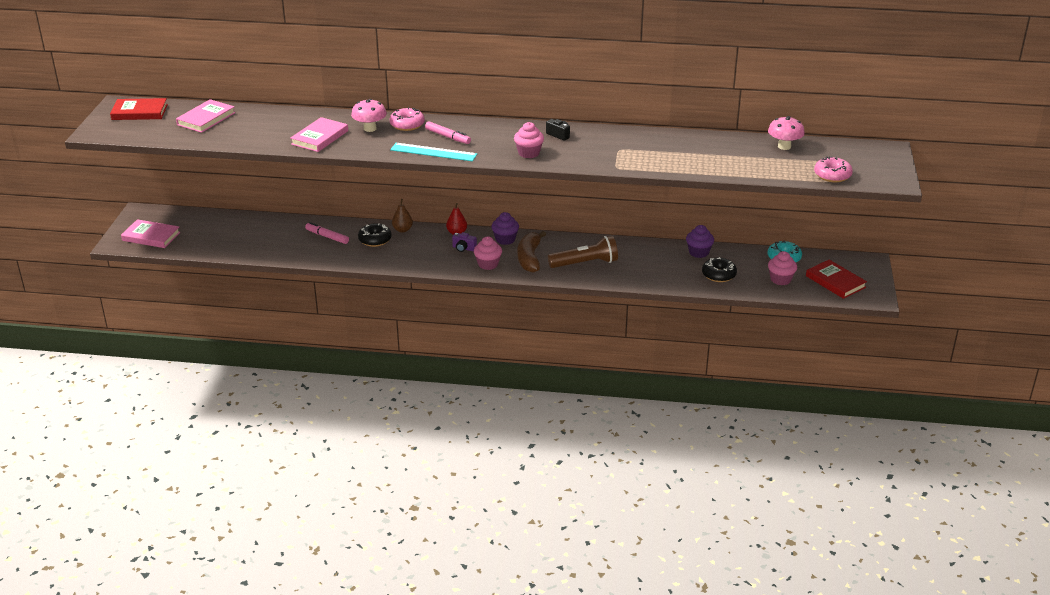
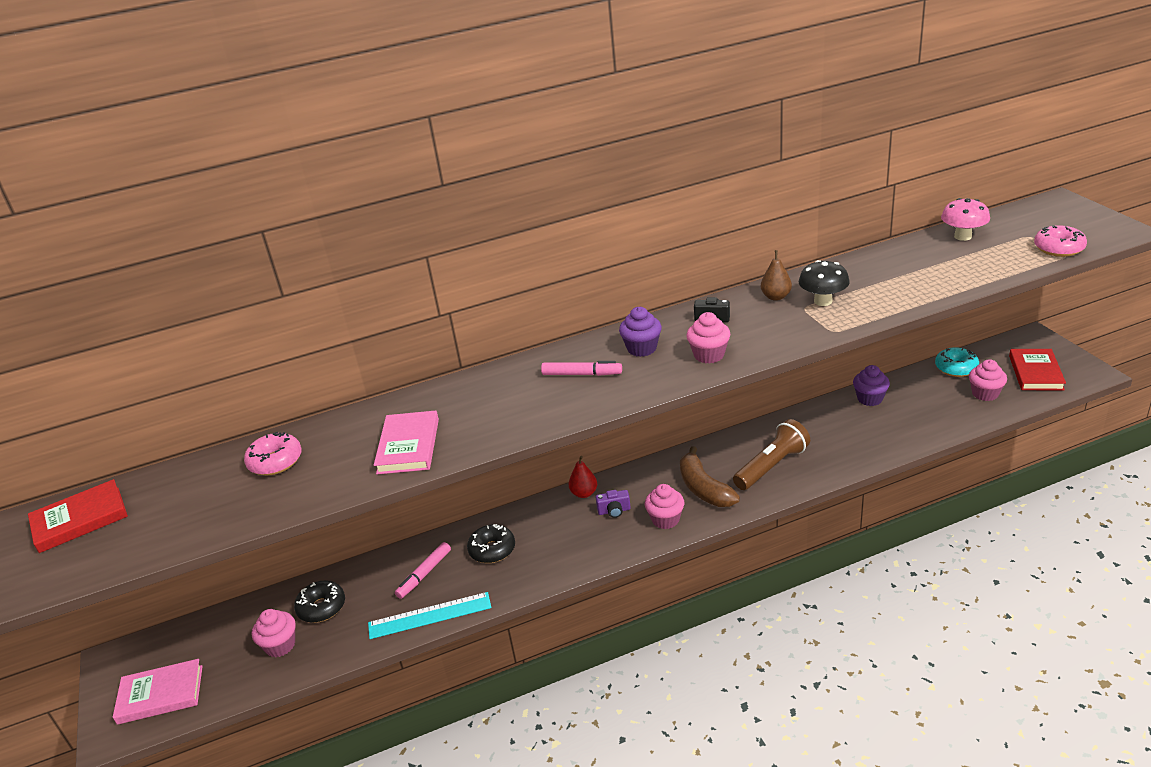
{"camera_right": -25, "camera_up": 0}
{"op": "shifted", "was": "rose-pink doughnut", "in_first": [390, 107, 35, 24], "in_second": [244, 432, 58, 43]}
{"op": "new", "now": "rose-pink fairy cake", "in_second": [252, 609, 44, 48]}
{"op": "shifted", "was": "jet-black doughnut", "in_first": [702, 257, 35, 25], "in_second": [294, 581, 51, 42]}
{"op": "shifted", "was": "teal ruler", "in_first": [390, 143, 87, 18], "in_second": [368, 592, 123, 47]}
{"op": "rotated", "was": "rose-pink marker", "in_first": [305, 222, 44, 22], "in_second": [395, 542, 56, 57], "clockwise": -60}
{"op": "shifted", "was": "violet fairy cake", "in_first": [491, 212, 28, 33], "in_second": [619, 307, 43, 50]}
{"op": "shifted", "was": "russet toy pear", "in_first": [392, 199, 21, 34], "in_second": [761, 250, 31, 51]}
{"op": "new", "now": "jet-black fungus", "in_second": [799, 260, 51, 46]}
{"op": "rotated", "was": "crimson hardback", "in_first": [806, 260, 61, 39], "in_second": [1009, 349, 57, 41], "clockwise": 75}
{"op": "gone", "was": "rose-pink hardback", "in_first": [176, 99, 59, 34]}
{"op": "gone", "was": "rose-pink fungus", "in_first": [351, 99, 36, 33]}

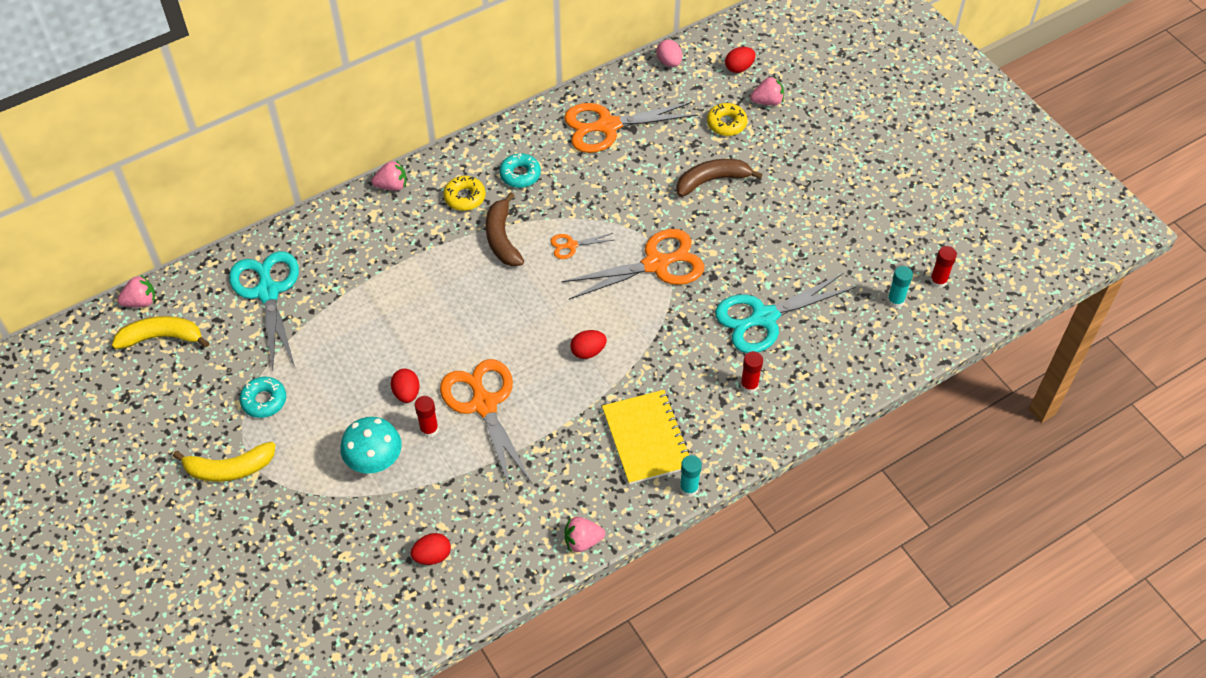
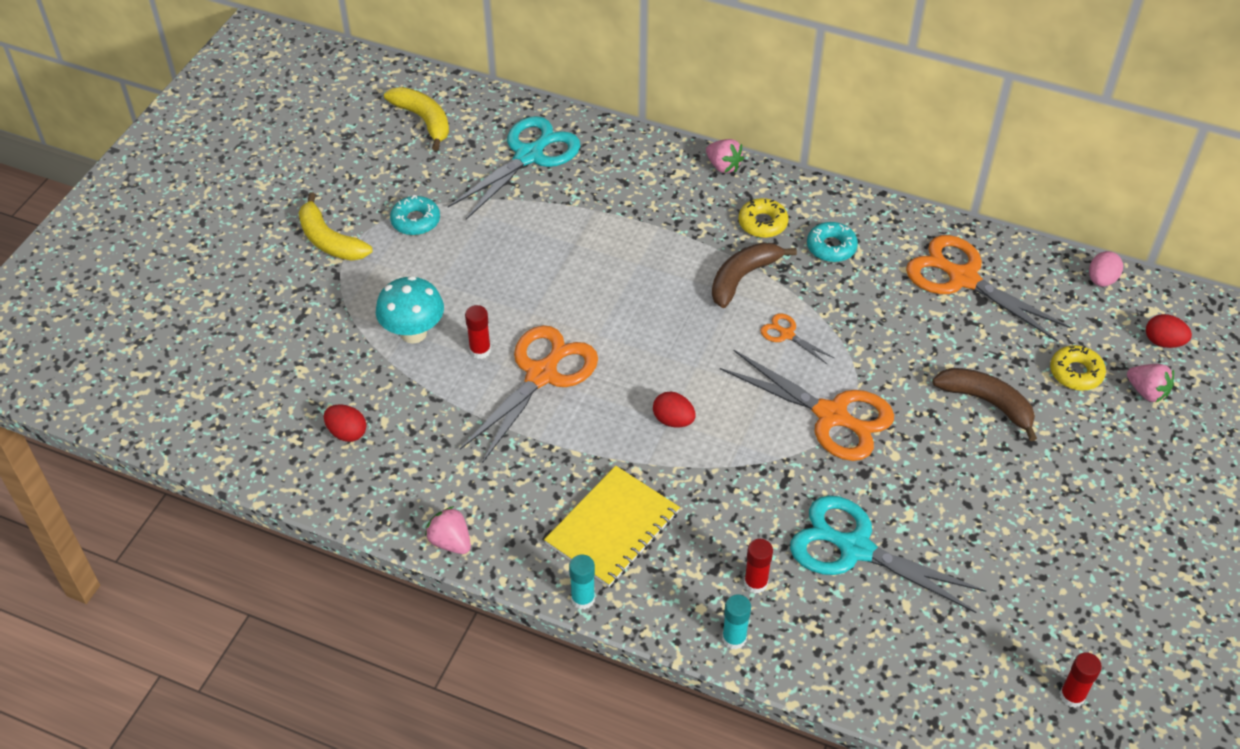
{"camera_right": 55, "camera_up": -5}
{"op": "shifted", "was": "teal stick of glue", "in_first": [887, 266, 26, 42], "in_second": [722, 595, 29, 55]}
{"op": "gone", "was": "rose-pink toy strawberry", "in_first": [117, 275, 38, 32]}
{"op": "gone", "was": "crimson egg shape", "in_first": [391, 369, 29, 34]}

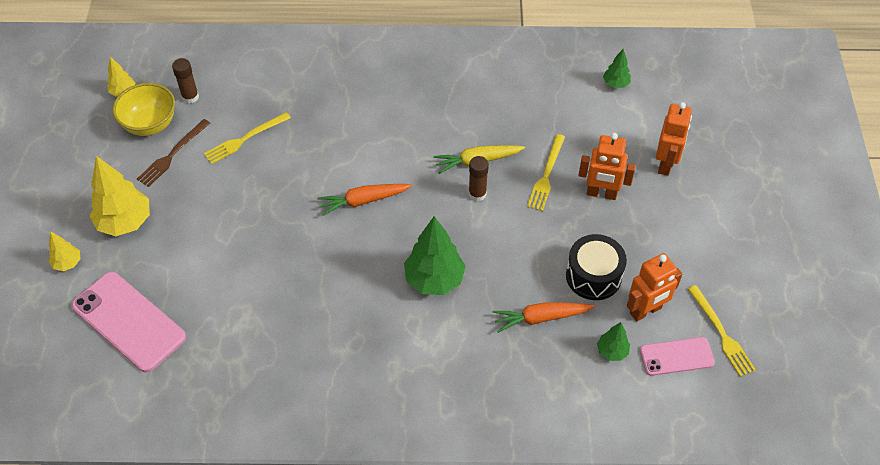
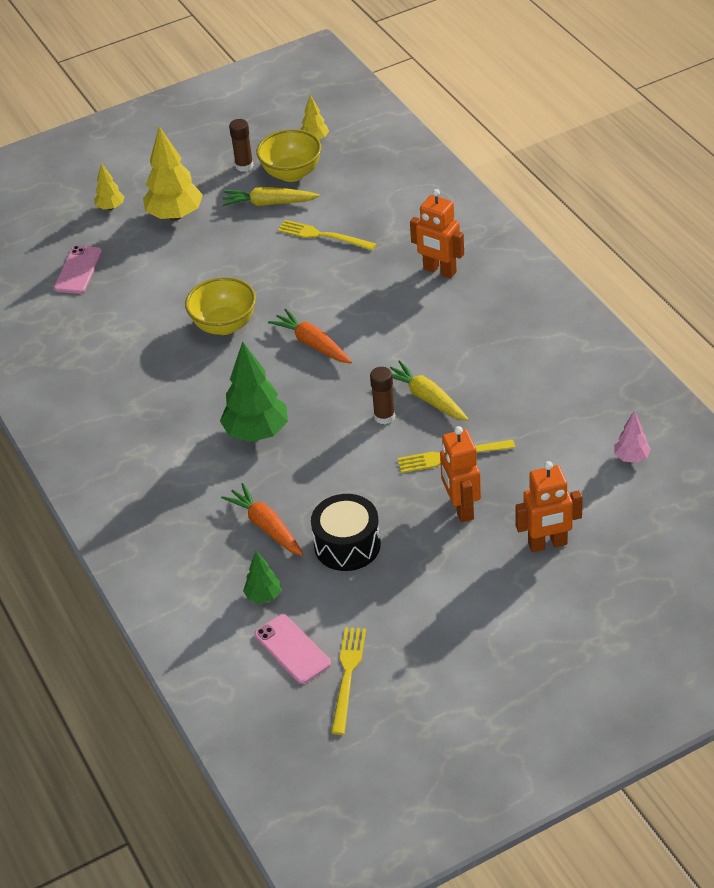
{"camera_right": 65, "camera_up": -10}
{"op": "scaled", "was": "rose-pink phone", "in_first": [72, 272, 114, 100], "in_second": [54, 246, 48, 48], "ratio": 0.58}
{"op": "new", "now": "yellow bowl", "in_second": [185, 277, 71, 58]}
{"op": "swapped", "was": "russet dinner fork", "now": "yellow toy carrot", "in_first": [137, 119, 73, 68], "in_second": [222, 187, 98, 19]}
{"op": "shifted", "was": "russet stick of glue", "in_first": [172, 58, 27, 45], "in_second": [229, 119, 25, 53]}
{"op": "rotated", "was": "yellow dinner fork", "in_first": [688, 285, 68, 92], "in_second": [331, 627, 35, 108], "clockwise": 150}
{"op": "shifted", "was": "orange robot", "in_first": [627, 253, 55, 68], "in_second": [410, 189, 54, 89]}
{"op": "repainted", "was": "leaf-green fir tree", "now": "rose-pink fir tree", "in_first": [603, 49, 28, 39], "in_second": [614, 411, 37, 52]}

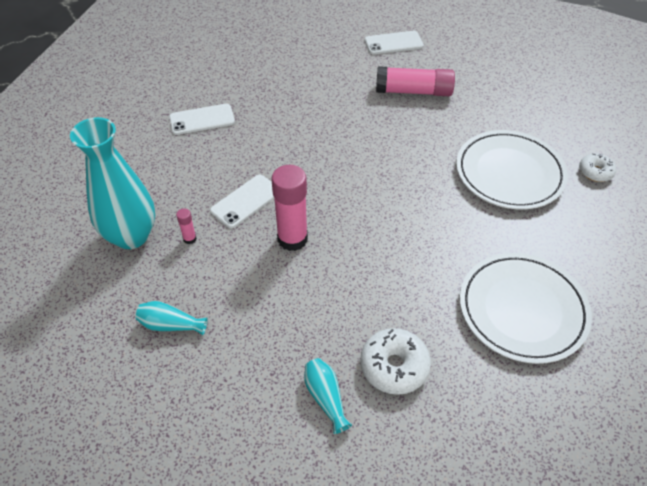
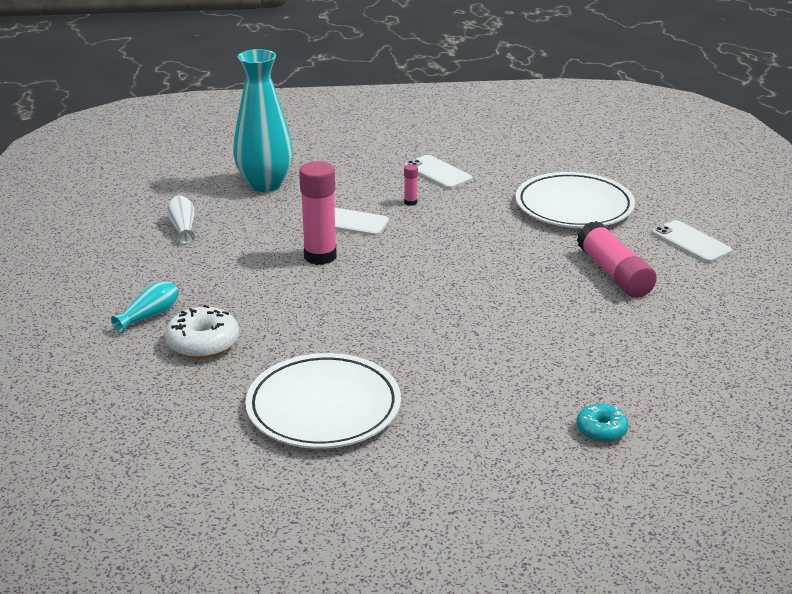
{"camera_right": 65, "camera_up": -20}
{"op": "repainted", "was": "teal tall vase", "now": "white tall vase", "in_first": [136, 301, 72, 34], "in_second": [167, 195, 28, 49]}
{"op": "shifted", "was": "rose-pink stick of glue", "in_first": [176, 208, 21, 36], "in_second": [404, 164, 14, 42]}
{"op": "shifted", "was": "white plate", "in_first": [456, 130, 112, 79], "in_second": [515, 172, 120, 56]}
{"op": "repainted", "was": "white doughnut", "now": "teal doughnut", "in_first": [579, 154, 37, 28], "in_second": [576, 404, 53, 38]}

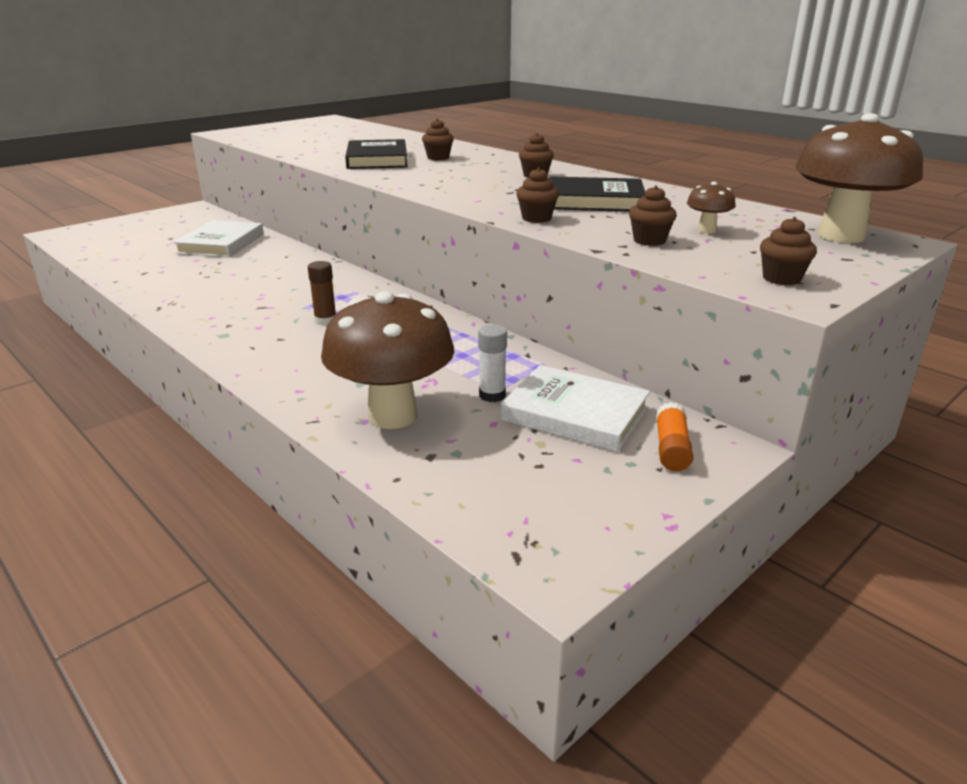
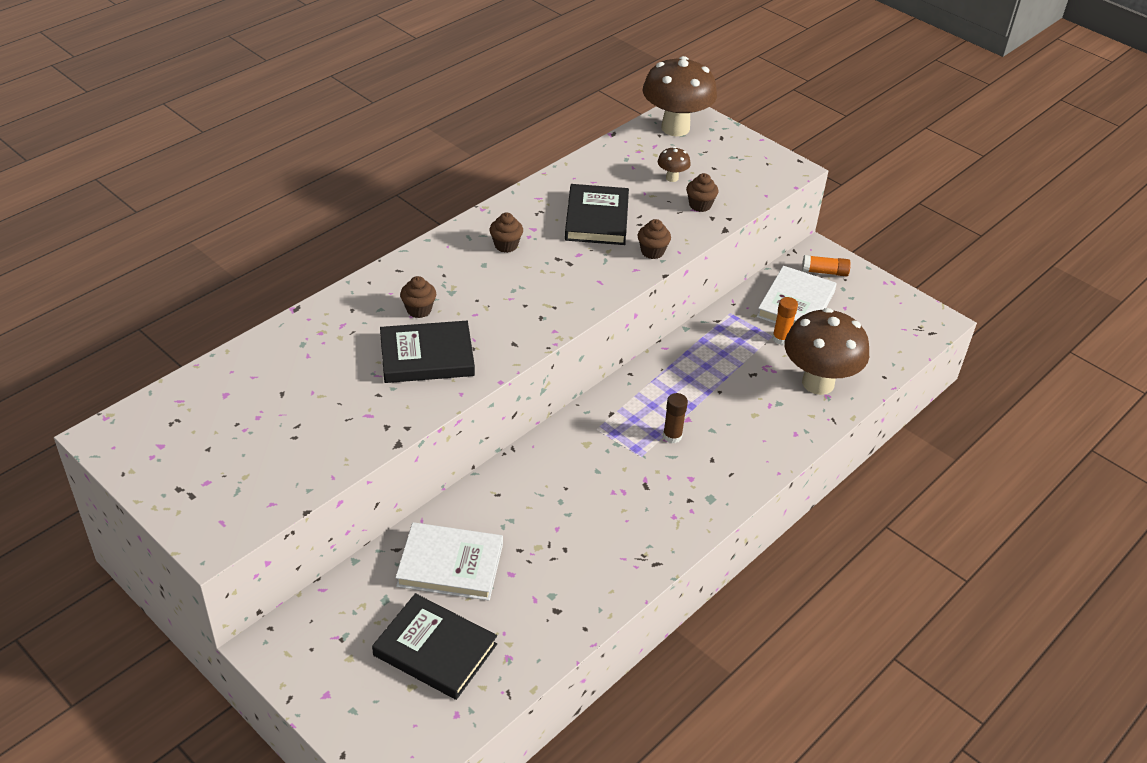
{"camera_right": -95, "camera_up": 15}
{"op": "new", "now": "jet-black hardback", "in_second": [372, 593, 125, 107]}
{"op": "repainted", "was": "white stick of glue", "now": "orange stick of glue", "in_first": [478, 325, 29, 77], "in_second": [772, 297, 26, 48]}
{"op": "gone", "was": "russet fairy cake", "in_first": [760, 217, 57, 68]}

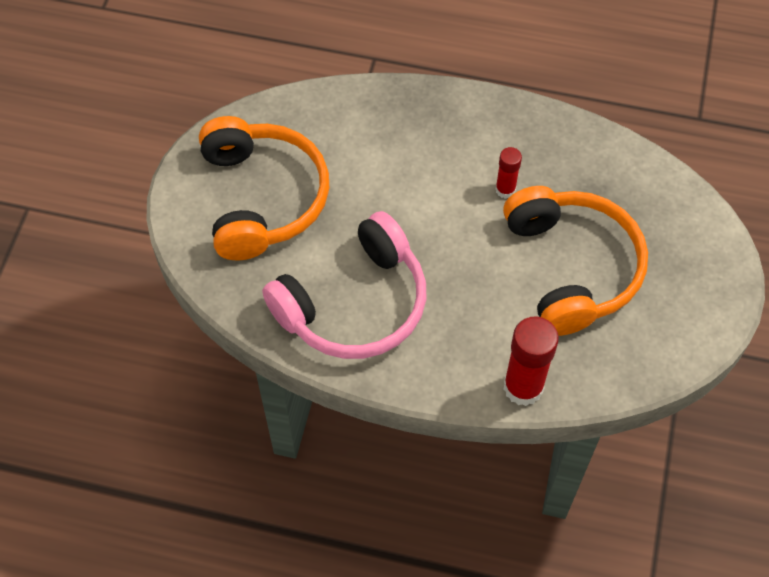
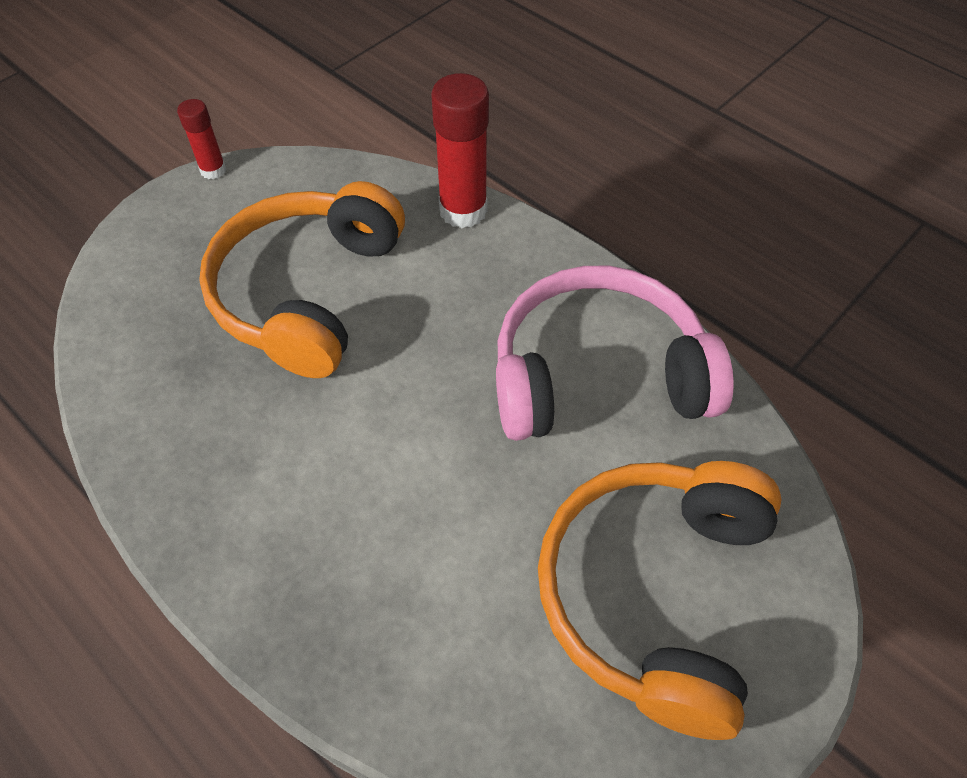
{"camera_right": -150, "camera_up": -5}
{"op": "shifted", "was": "crimson stick of glue", "in_first": [495, 147, 27, 52], "in_second": [177, 99, 49, 80]}

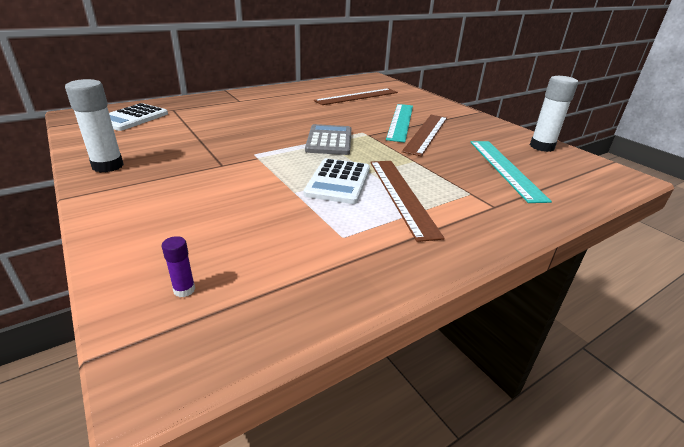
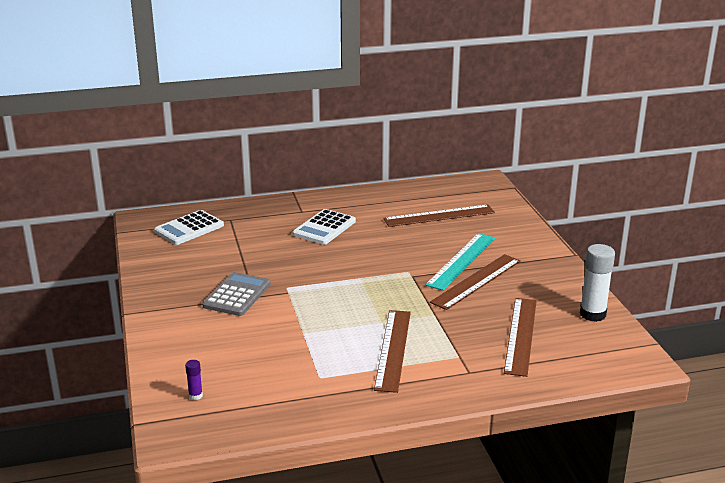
{"camera_right": 20, "camera_up": -5}
{"op": "shifted", "was": "ash-grey calculator", "in_first": [305, 124, 47, 31], "in_second": [202, 272, 69, 44]}
{"op": "shifted", "was": "white calculator", "in_first": [304, 158, 66, 46], "in_second": [293, 209, 63, 36]}
{"op": "repainted", "was": "teal ruler", "now": "russet ruler", "in_first": [470, 141, 82, 62], "in_second": [504, 298, 33, 79]}
{"op": "gone", "was": "white stick of glue", "in_first": [65, 79, 59, 94]}

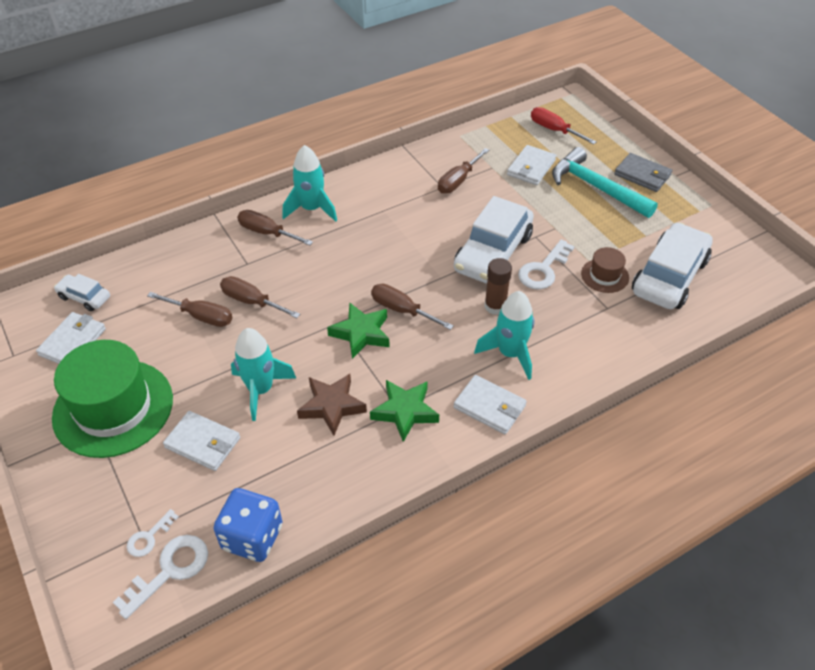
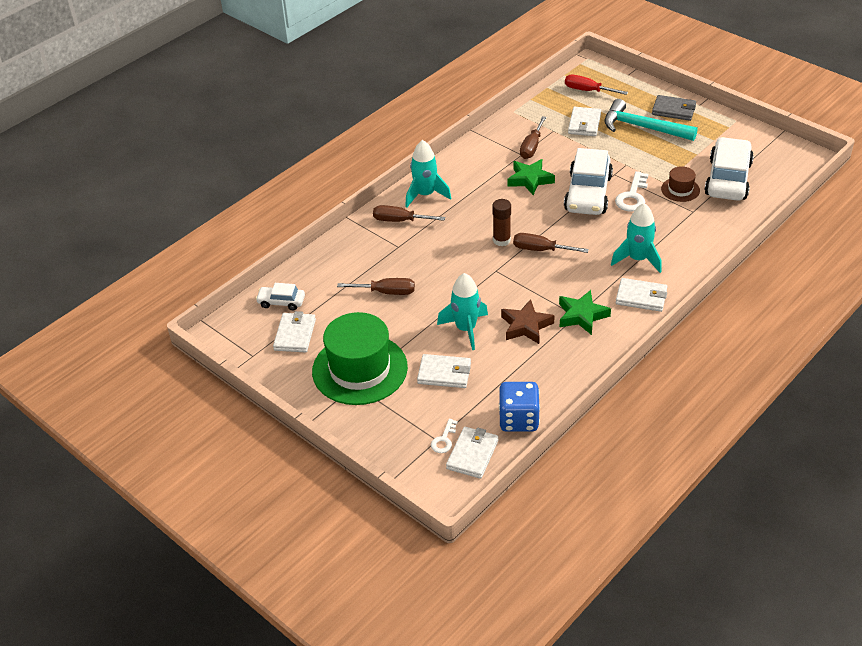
{"camera_right": -15, "camera_up": -5}
{"op": "swapped", "was": "white door key", "now": "white billfold", "in_first": [113, 535, 95, 84], "in_second": [446, 427, 53, 52]}
{"op": "shifted", "was": "russet stick of glue", "in_first": [484, 258, 28, 57], "in_second": [492, 199, 19, 47]}
{"op": "shifted", "was": "leaf-green star", "in_first": [327, 303, 63, 56], "in_second": [508, 159, 47, 36]}
{"op": "gone", "was": "russet screwdriver", "in_first": [220, 276, 80, 42]}

